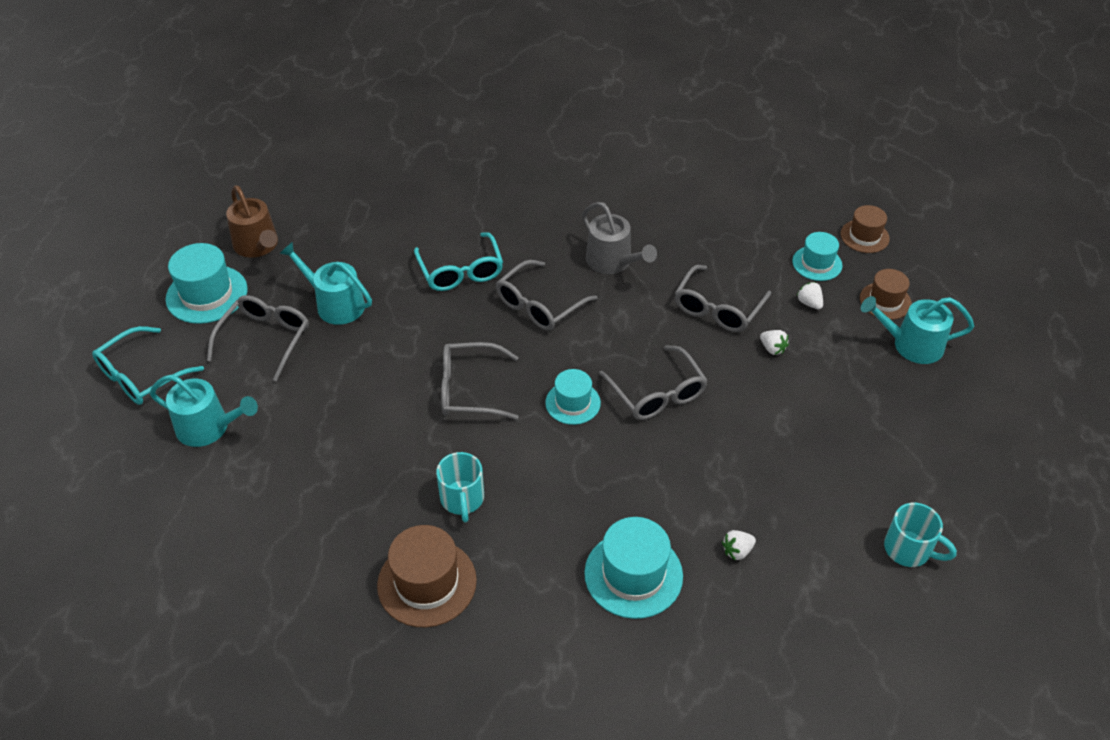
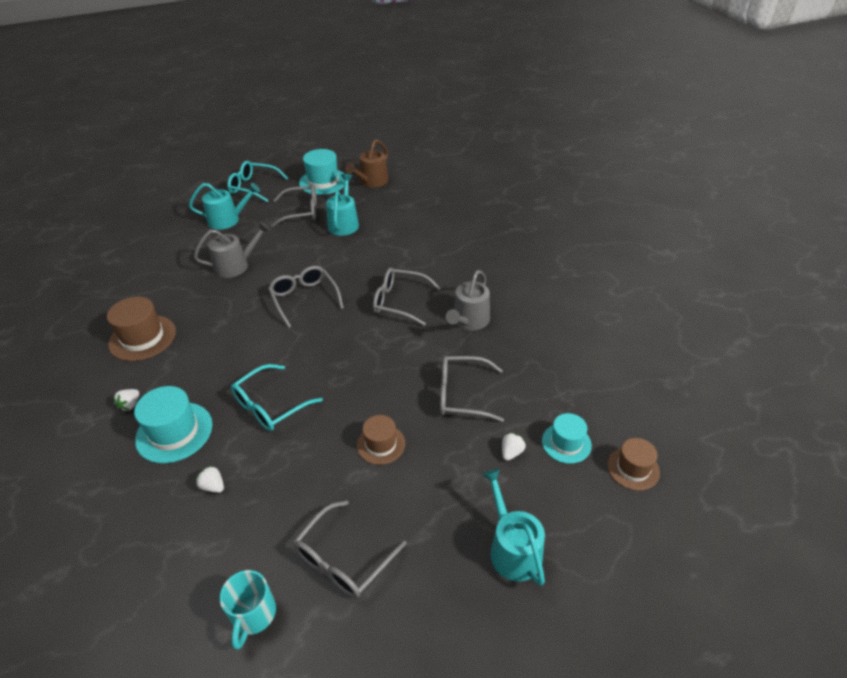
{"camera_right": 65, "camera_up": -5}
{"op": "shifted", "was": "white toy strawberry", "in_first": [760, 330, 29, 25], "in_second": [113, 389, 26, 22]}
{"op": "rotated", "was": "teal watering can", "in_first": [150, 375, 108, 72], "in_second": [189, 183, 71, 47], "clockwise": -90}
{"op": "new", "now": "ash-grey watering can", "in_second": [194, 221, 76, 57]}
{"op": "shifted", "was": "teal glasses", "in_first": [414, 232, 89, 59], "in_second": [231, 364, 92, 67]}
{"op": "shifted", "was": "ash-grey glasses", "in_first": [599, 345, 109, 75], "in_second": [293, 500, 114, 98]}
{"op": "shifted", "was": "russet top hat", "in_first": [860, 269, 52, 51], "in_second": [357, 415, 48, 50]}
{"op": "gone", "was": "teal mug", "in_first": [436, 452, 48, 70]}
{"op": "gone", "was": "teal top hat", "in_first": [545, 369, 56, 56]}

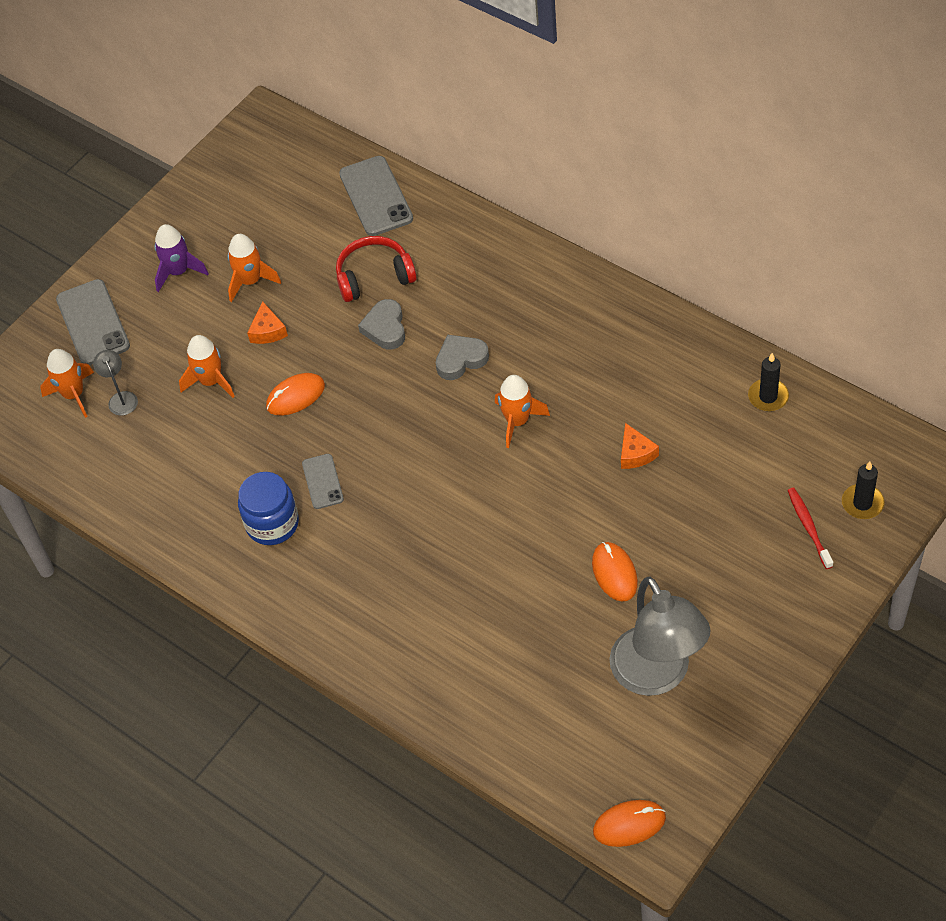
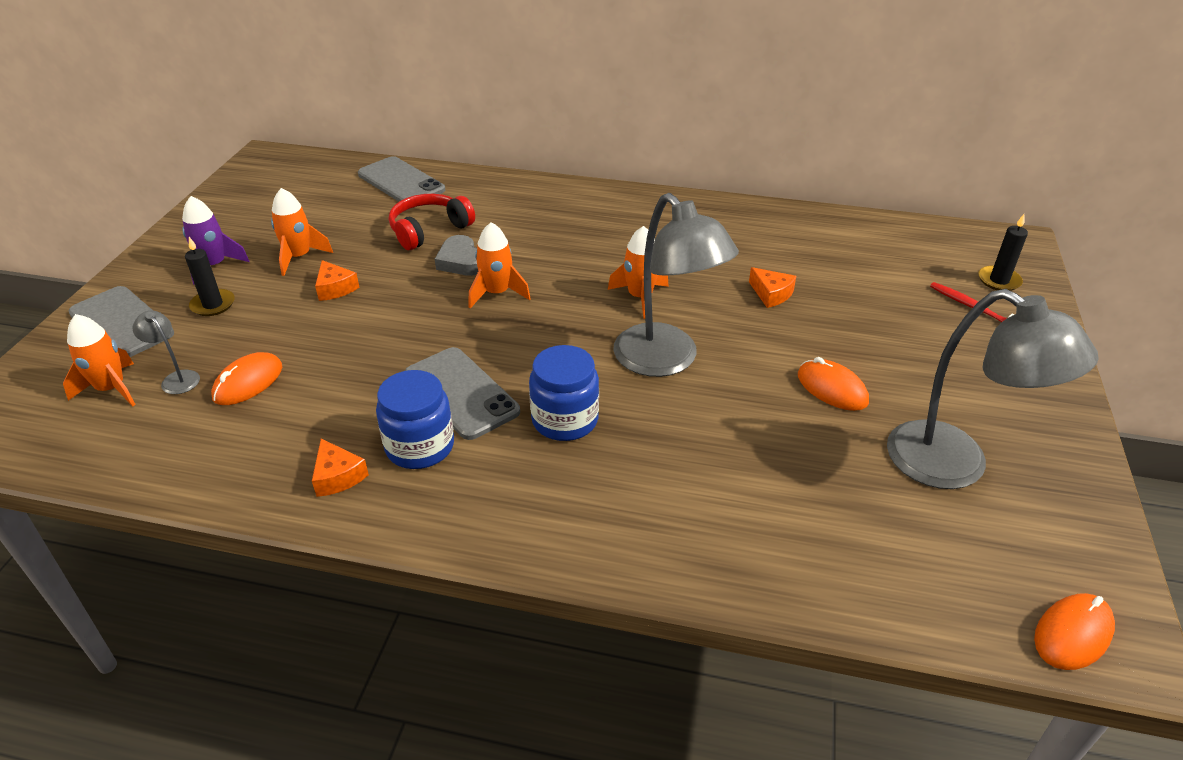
{"camera_right": -30, "camera_up": -15}
{"op": "shifted", "was": "jet-black candle", "in_first": [748, 353, 41, 58], "in_second": [185, 237, 50, 79]}
{"op": "shifted", "was": "orange computer mouse", "in_first": [266, 373, 59, 42], "in_second": [211, 352, 71, 53]}
{"op": "new", "now": "orange cheese wedge", "in_second": [312, 439, 57, 58]}
{"op": "scaled", "was": "ash-grey phone", "in_first": [302, 454, 42, 55], "in_second": [405, 347, 115, 93], "ratio": 1.74}
{"op": "shifted", "was": "orange spaceship", "in_first": [179, 335, 56, 63], "in_second": [468, 222, 63, 86]}
{"op": "new", "now": "royal blue jar", "in_second": [529, 345, 70, 96]}
{"op": "new", "now": "ash-grey lamp", "in_second": [613, 193, 126, 184]}
{"op": "gone", "was": "ash-grey love heart", "in_first": [436, 335, 53, 45]}

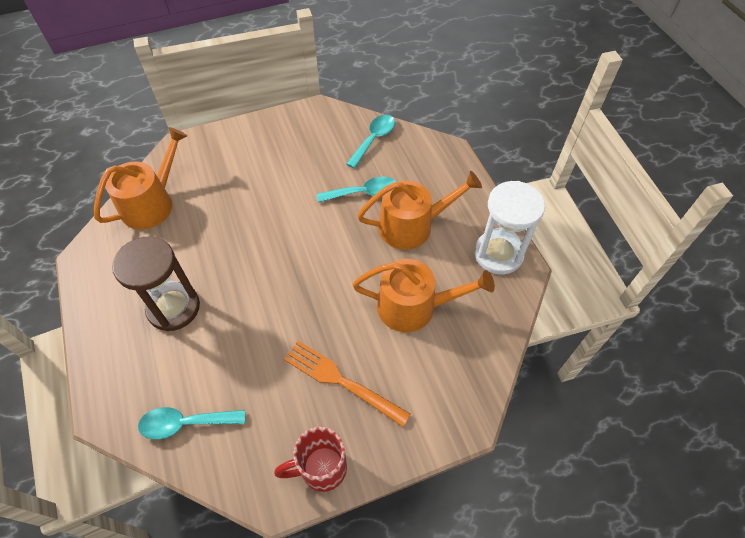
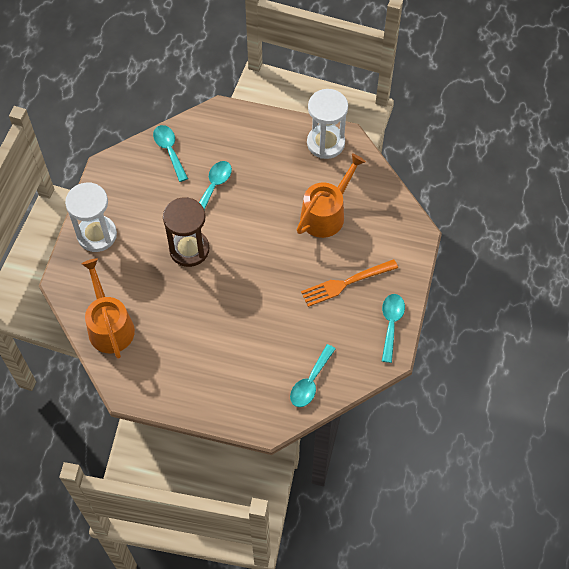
{"camera_right": -55, "camera_up": 5}
{"op": "new", "now": "white sand timer", "in_second": [65, 182, 52, 70]}
{"op": "shifted", "was": "russet sand timer", "in_first": [112, 236, 88, 95], "in_second": [163, 197, 46, 70]}
{"op": "swapped", "was": "crimson mug", "now": "teal tablespoon", "in_first": [274, 427, 73, 65], "in_second": [382, 294, 23, 69]}
{"op": "gone", "was": "orange watering can", "in_first": [357, 171, 125, 79]}

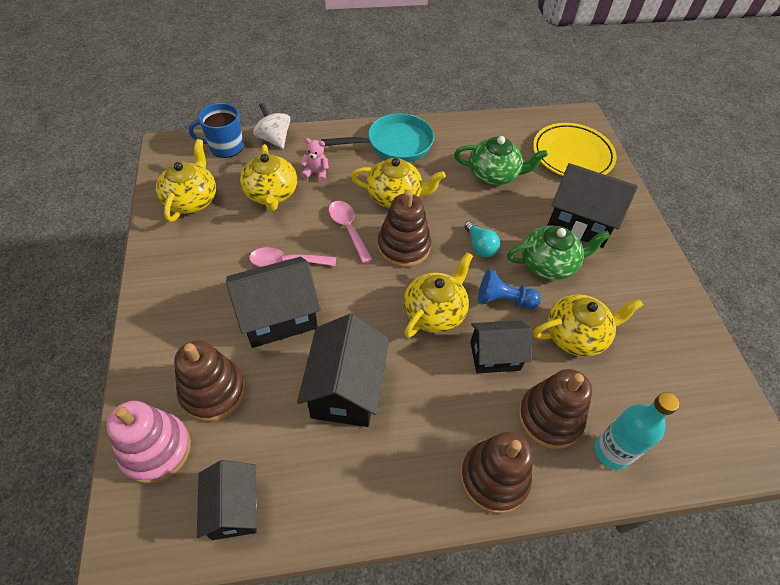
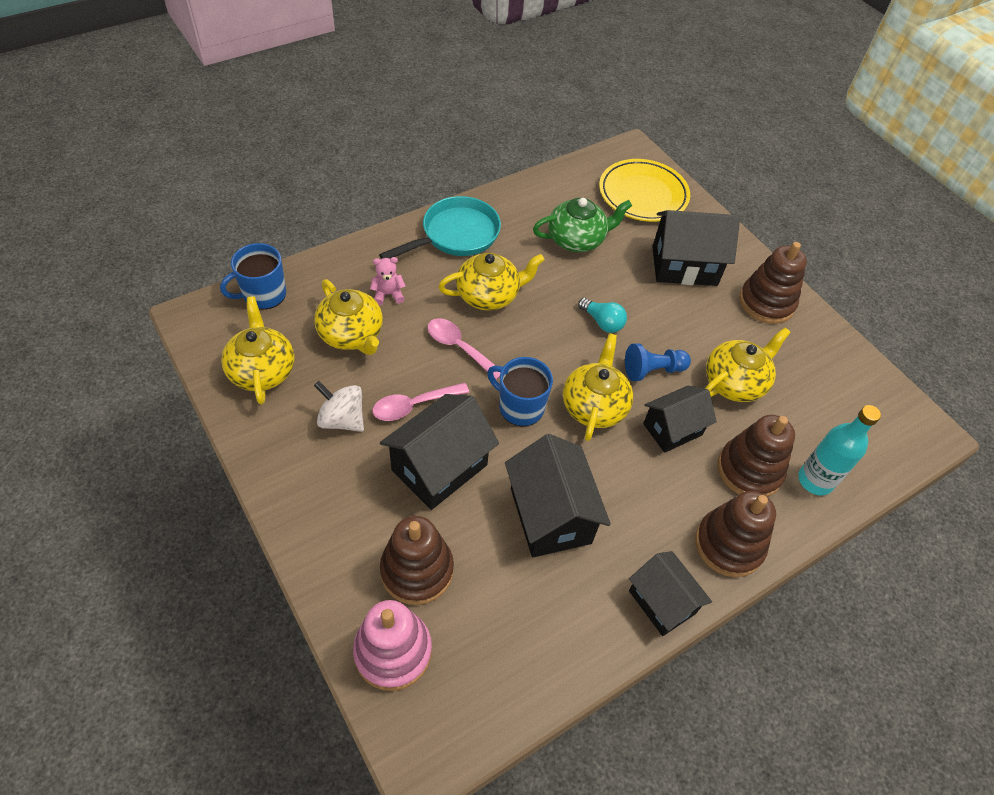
{"camera_right": -25, "camera_up": 0}
{"op": "shifted", "was": "white toy top", "in_first": [253, 103, 37, 46], "in_second": [314, 381, 50, 51]}
{"op": "new", "now": "royal blue mug", "in_second": [487, 357, 66, 69]}
{"op": "shifted", "was": "jet-black house", "in_first": [197, 460, 60, 80], "in_second": [629, 551, 83, 85]}
{"op": "shifted", "was": "russet ring stacker", "in_first": [377, 190, 54, 78], "in_second": [739, 242, 68, 82]}
{"op": "gone", "was": "leaf-green tea pot", "in_first": [507, 226, 103, 54]}

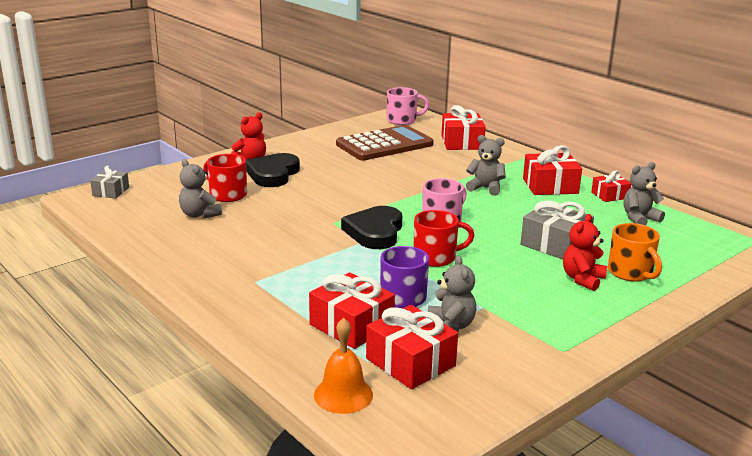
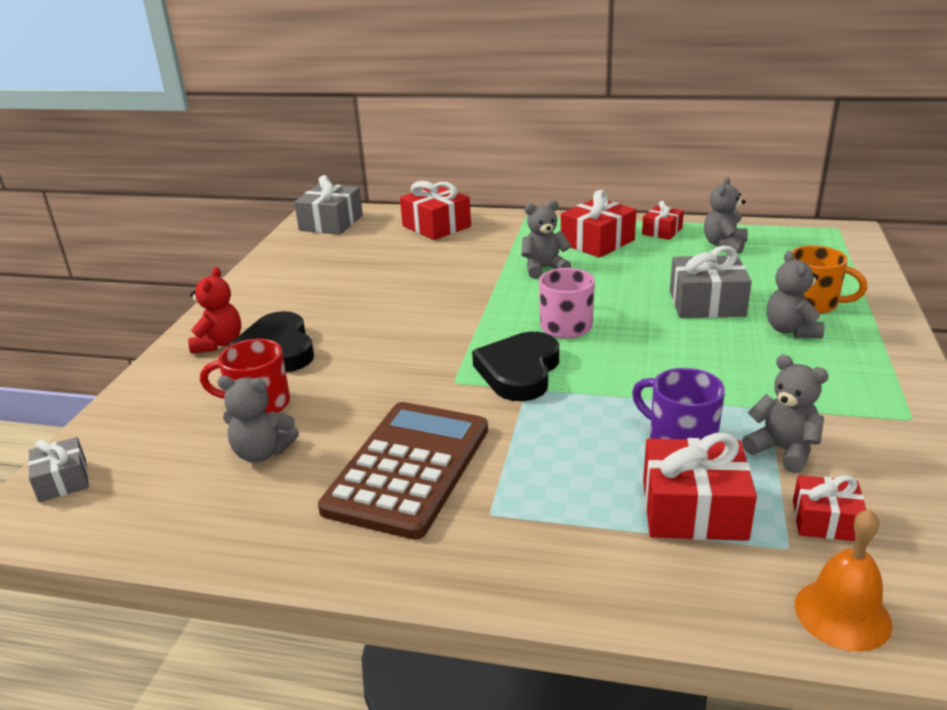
{"camera_right": -35, "camera_up": 5}
{"op": "swapped", "was": "rose-pink mug", "now": "ash-grey wrapped gift", "in_first": [387, 87, 42, 38], "in_second": [294, 175, 69, 60]}
{"op": "shifted", "was": "russet calculator", "in_first": [336, 125, 98, 36], "in_second": [318, 402, 170, 138]}
{"op": "rotated", "was": "jet-black love heart", "in_first": [341, 206, 61, 43], "in_second": [472, 332, 87, 69], "clockwise": 45}
{"op": "repainted", "was": "crimson teddy", "now": "ash-grey teddy", "in_first": [563, 214, 44, 77], "in_second": [767, 251, 57, 87]}
{"op": "scaled", "was": "crimson wrapped gift", "in_first": [366, 305, 92, 84], "in_second": [793, 475, 73, 66], "ratio": 0.6}
{"op": "gone", "was": "crimson mug", "in_first": [413, 210, 62, 57]}

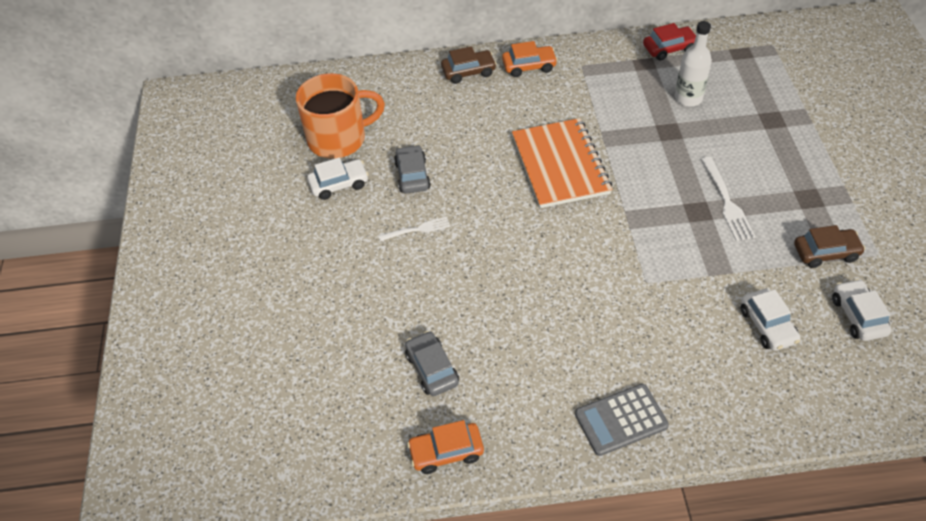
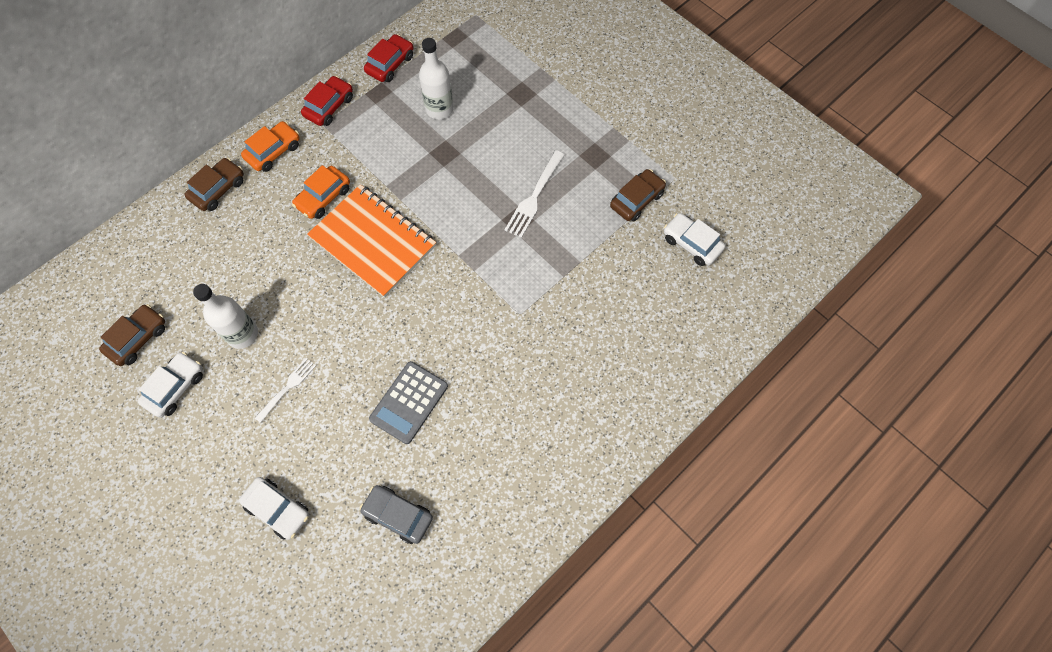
{"camera_right": -40, "camera_up": 15}
{"op": "swapped", "was": "orange mug", "now": "russet toy car", "in_first": [296, 73, 89, 86], "in_second": [99, 304, 66, 62]}
{"op": "swapped", "was": "ash-grey toy car", "now": "white flask", "in_first": [394, 145, 37, 49], "in_second": [193, 284, 65, 65]}
{"op": "shifted", "was": "white toy car", "in_first": [740, 289, 61, 62], "in_second": [239, 477, 70, 63]}
{"op": "shifted", "was": "orange toy car", "in_first": [407, 420, 77, 54], "in_second": [292, 165, 58, 54]}
{"op": "new", "now": "crimson toy car", "in_second": [301, 76, 52, 50]}
{"op": "shifted", "was": "ash-grey calculator", "in_first": [575, 384, 94, 72], "in_second": [369, 361, 79, 83]}
{"op": "rotated", "was": "white dinner fork", "in_first": [701, 157, 55, 84], "in_second": [505, 150, 60, 88], "clockwise": 75}

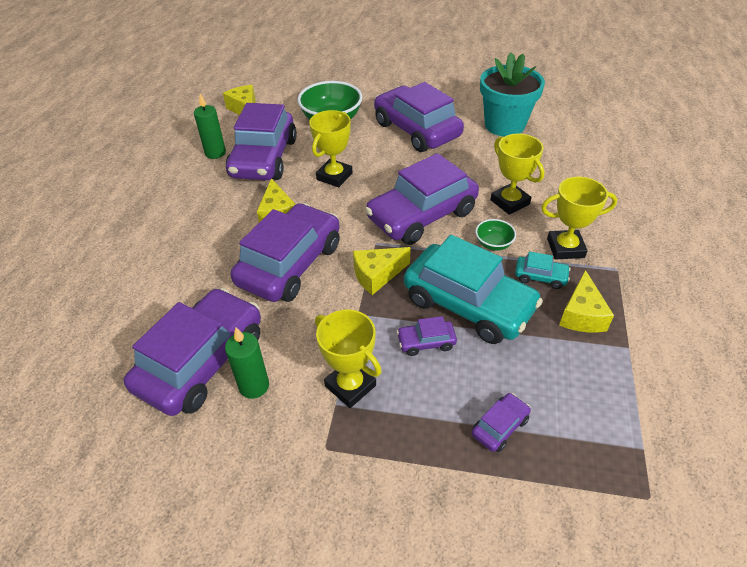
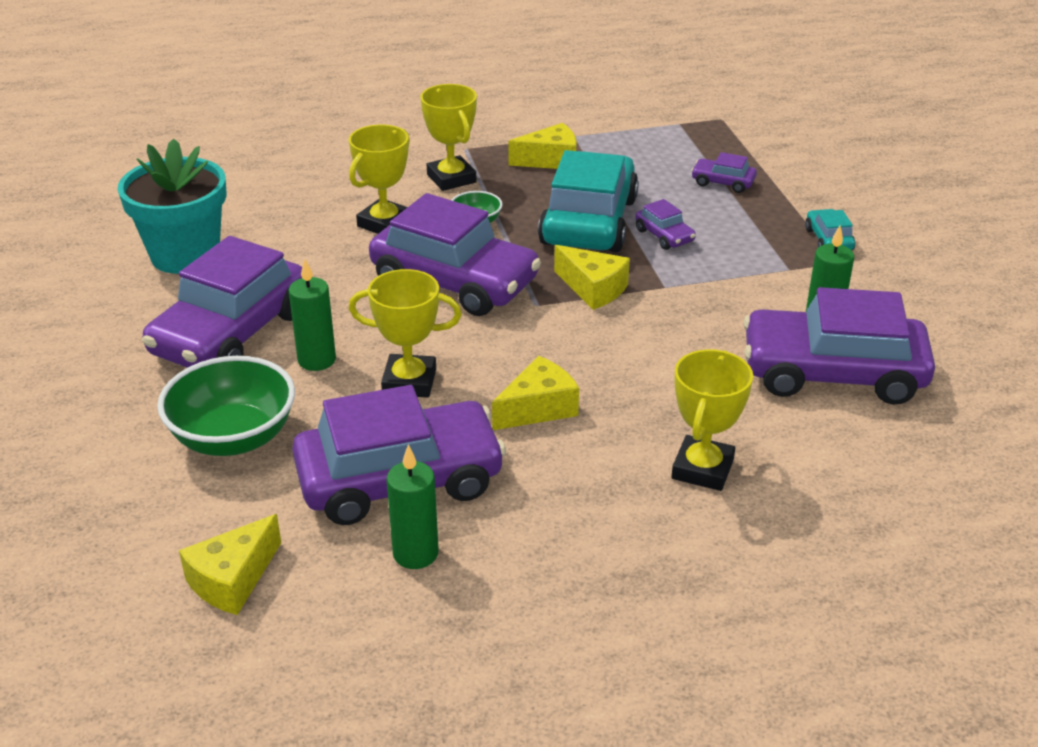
{"camera_right": -115, "camera_up": -10}
{"op": "new", "now": "leaf-green candle", "in_second": [289, 259, 47, 112]}
{"op": "shifted", "was": "yellow prize cup", "in_first": [315, 310, 67, 98], "in_second": [672, 349, 81, 142]}
{"op": "shifted", "was": "teal toy car", "in_first": [515, 251, 56, 38], "in_second": [805, 209, 50, 41]}
{"op": "gone", "was": "violet toy car", "in_first": [231, 203, 109, 99]}

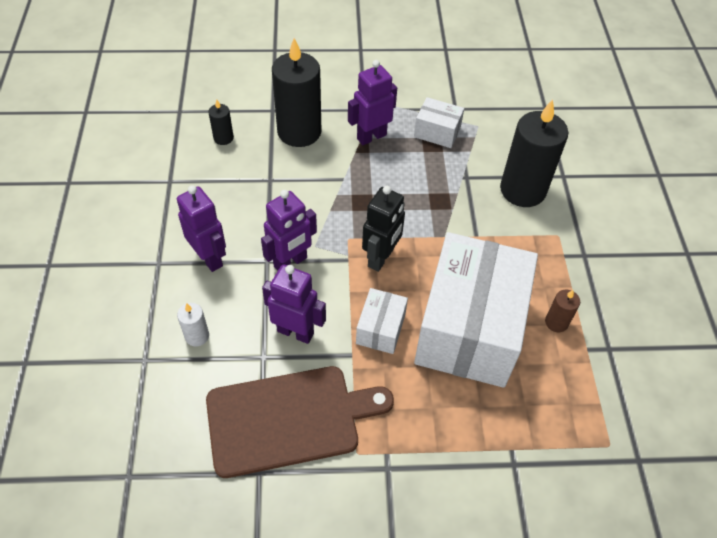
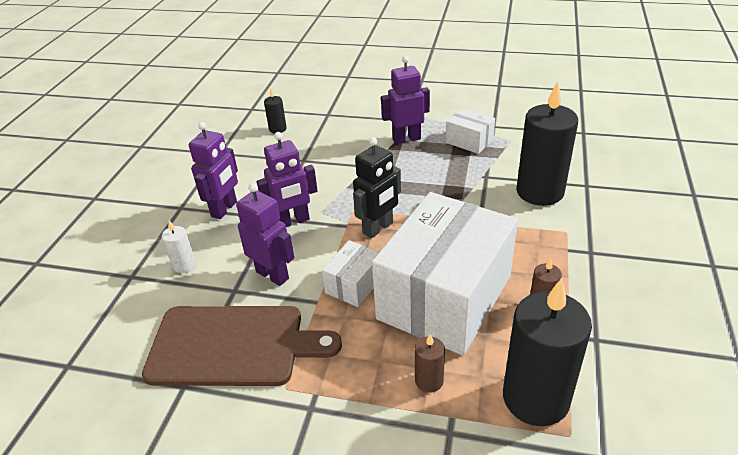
{"camera_right": 20, "camera_up": -15}
{"op": "rotated", "was": "violet robot", "in_first": [177, 185, 49, 87], "in_second": [189, 122, 49, 97], "clockwise": 45}
{"op": "new", "now": "russet candle", "in_second": [415, 334, 30, 59]}
{"op": "shifted", "was": "jet-black candle", "in_first": [272, 38, 50, 109], "in_second": [503, 278, 89, 148]}

